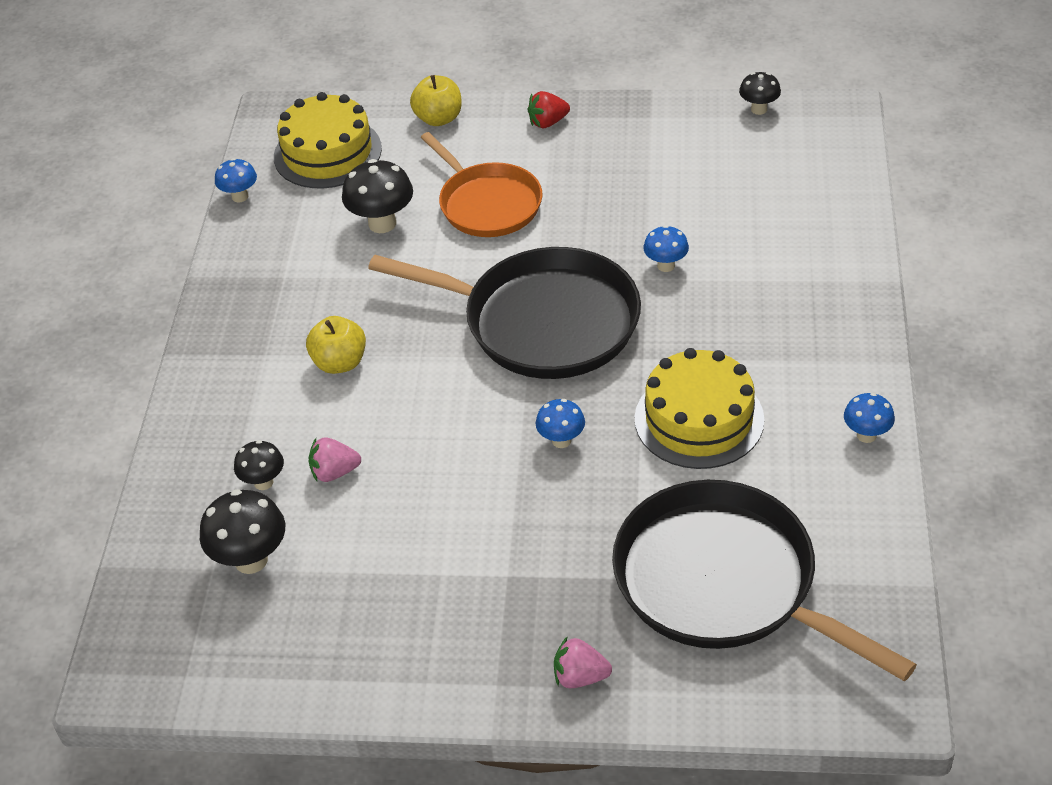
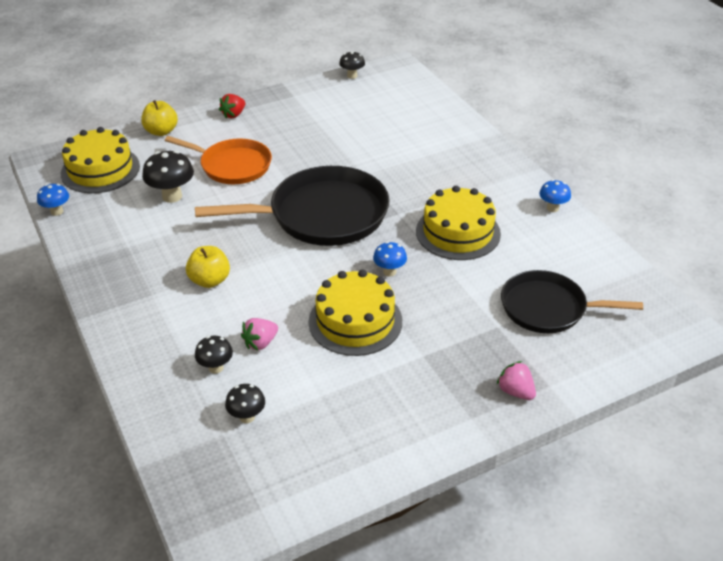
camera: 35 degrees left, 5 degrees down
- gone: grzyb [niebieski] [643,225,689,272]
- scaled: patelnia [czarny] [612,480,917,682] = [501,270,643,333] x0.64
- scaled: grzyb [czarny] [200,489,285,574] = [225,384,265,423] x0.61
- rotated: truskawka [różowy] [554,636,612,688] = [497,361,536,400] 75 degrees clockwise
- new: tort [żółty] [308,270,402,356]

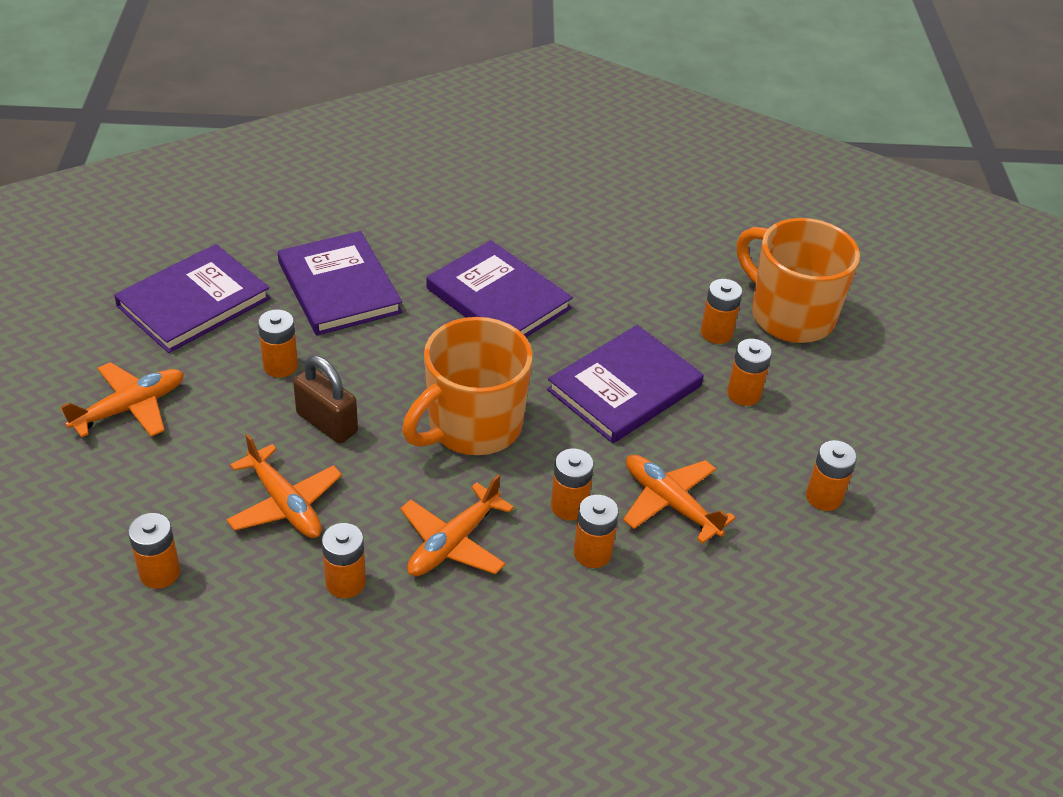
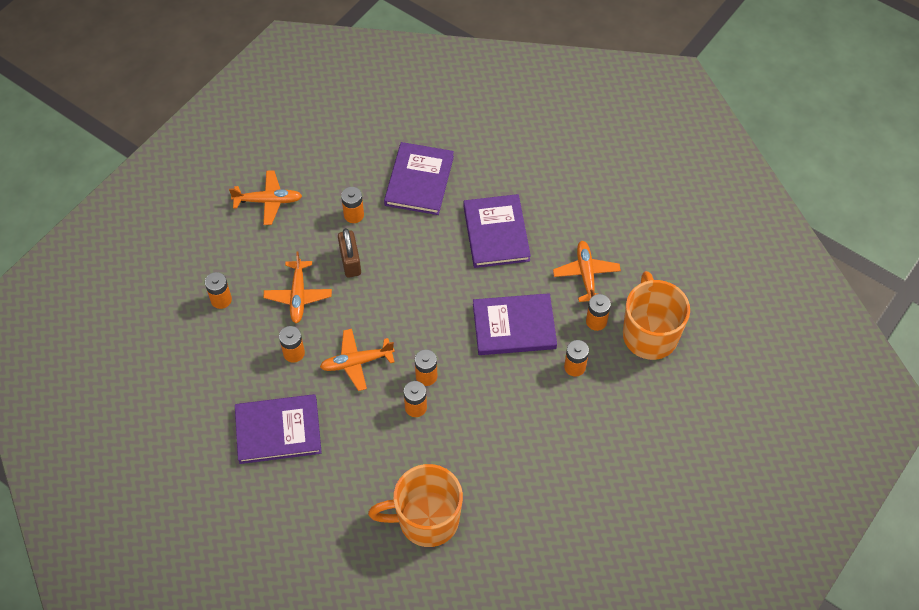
camera: 40 degrees right, 15 degrees up
- shifted: książka [fioletowy] [114,244,270,353] to [235,394,322,464]
- shifted: kubek [pomarańczowy] [402,317,533,455] to [368,464,463,547]
- gone: bateria [pomarańczowy] [806,440,857,511]
- shifted: samolot [pomarańczowy] [623,455,736,544] to [553,241,621,302]

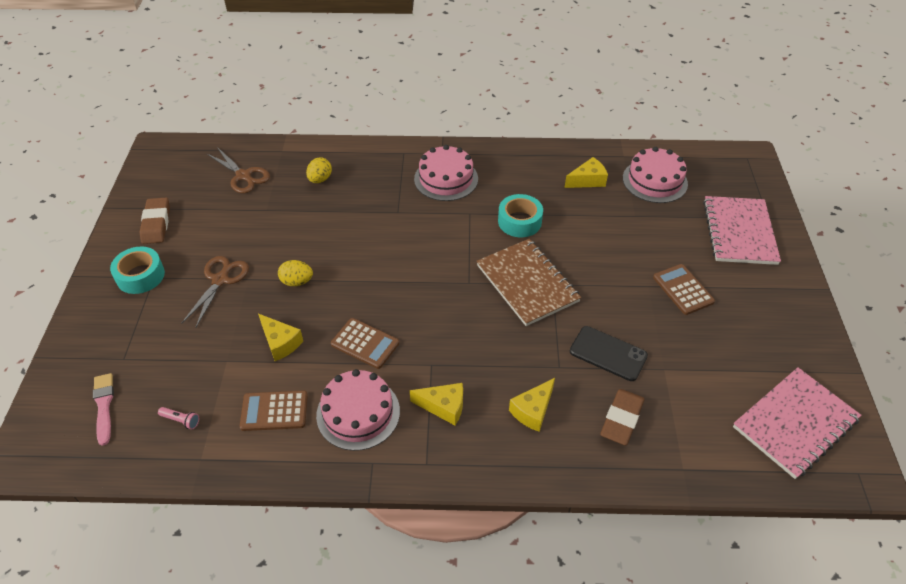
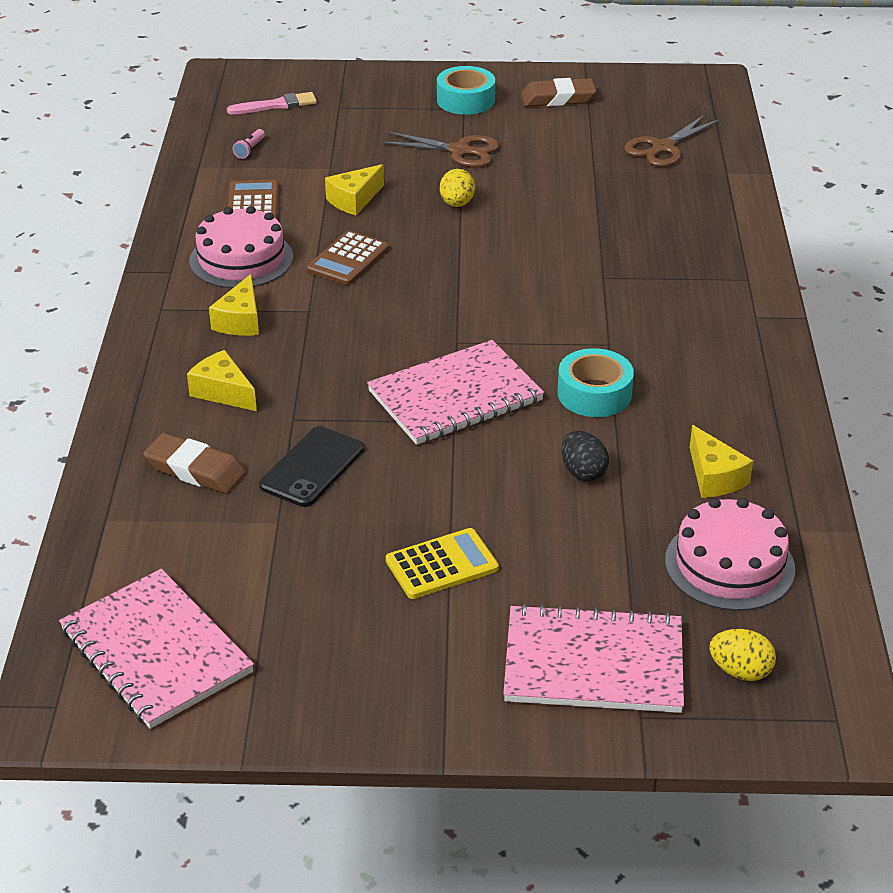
camera: 90 degrees right, 10 degrees down
- gone: tort [różowy] [414,145,478,201]
- shifted: jajko [żółty] [306,157,332,183] to [709,629,776,681]
- repainted: zeszyt [brązowy] [477,239,581,326] to zeszyt [różowy] [367,340,544,445]
- repainted: kalkulator [brązowy] [653,264,715,315] to kalkulator [żółty] [386,528,499,599]
- new: jajko [czarny] [561,431,609,481]

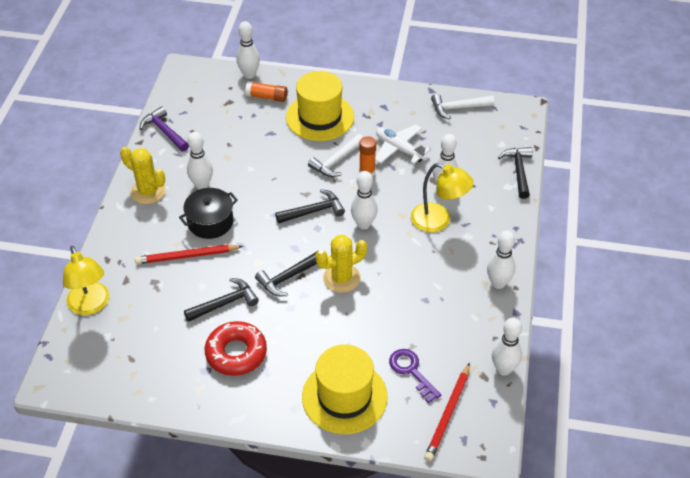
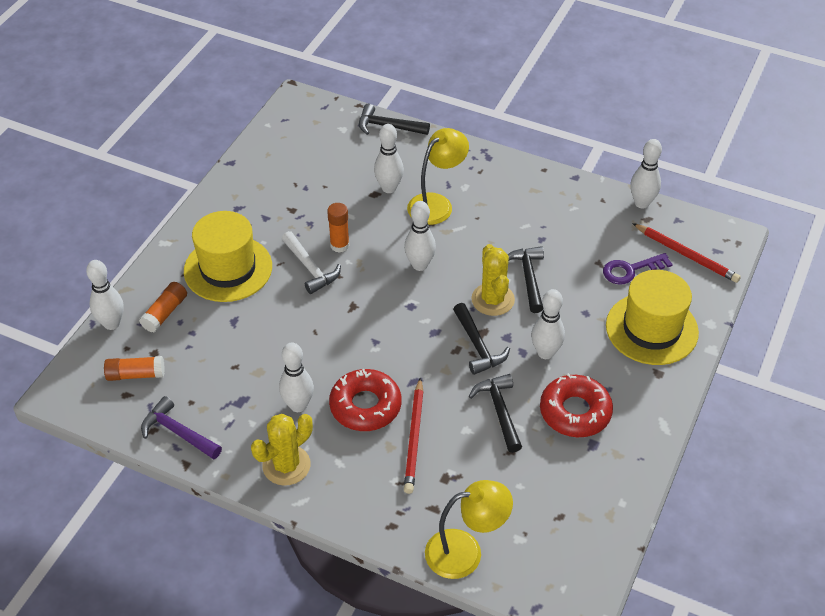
camera: 75 degrees left, 0 degrees up
- gone: młotek [biały] [431,94,494,120]
- rotated: młotek [fioletowy] [140,106,189,152] = [141,396,222,460] 60 degrees clockwise
- gone: samolot [biały] [375,124,431,164]
- swapped: garnek [czarny] [179,188,238,239] to donut [czerwony] [329,369,401,431]
- shifted: młotek [czarny] [275,189,345,223] to [508,246,544,313]
- shifted: kręgiel [biały] [487,230,515,289] to [531,289,565,359]
- new: klej w sztyfcie [pomarańczowy] [104,356,165,381]

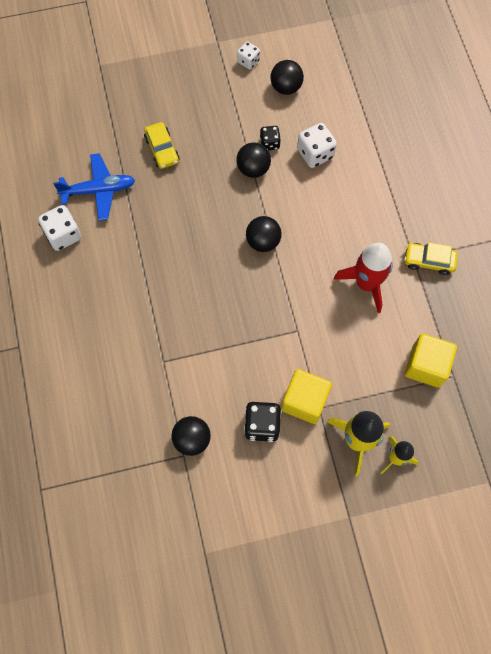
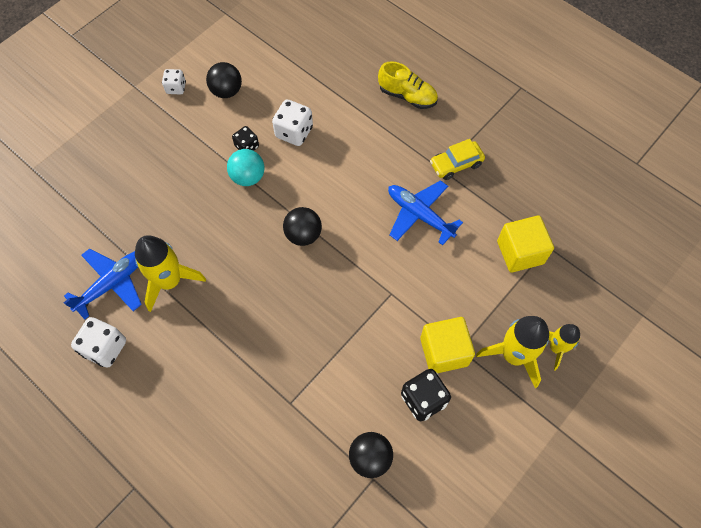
camera: 35 degrees left, 5 degrees down
- gone: samochód [żółty] [144,122,179,169]
- repainted: piłka [czarny] [236,143,271,178] to piłka [turkusowy] [227,149,265,186]
- swapped: rakieta [czerwony] [334,243,393,313] to samolot [niebieski] [388,180,463,245]
- new: but [żółty] [378,61,438,109]
- new: rakieta [żółty] [135,235,206,312]

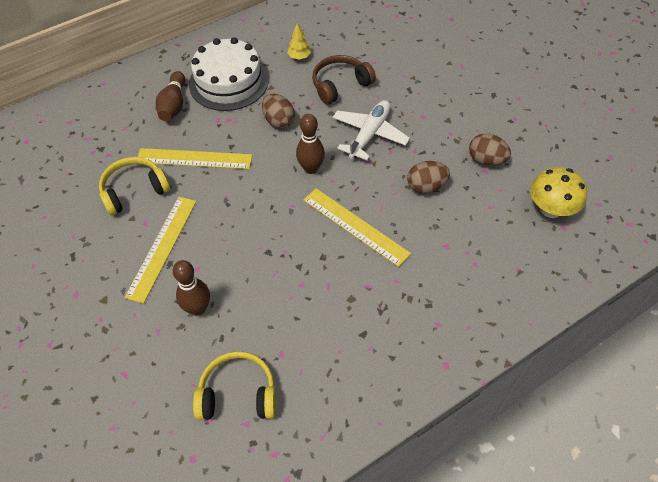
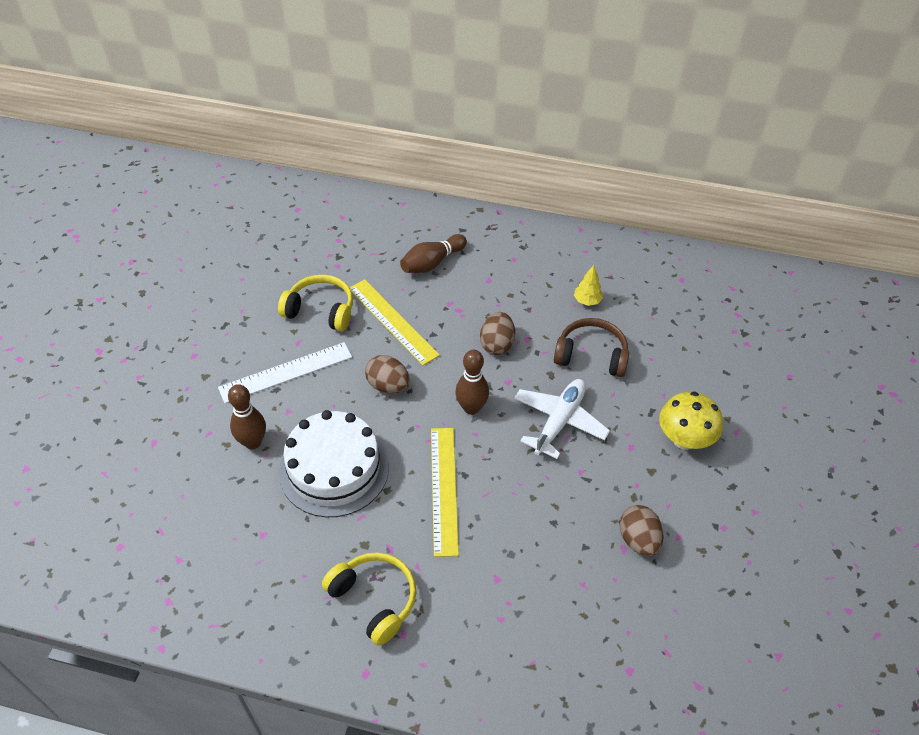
camera: 45 degrees right, 5 degrees down
- shifted: tort [biały] [189,37,269,111] to [279,410,389,517]
- rotated: samolot [biały] [332,100,410,160] = [514,379,610,459] 45 degrees counterclockwise
- shifted: jajko [brązowy] [407,161,450,194] to [365,355,410,393]
- shifted: grzyb [żółty] [530,167,587,218] to [659,391,723,450]
- repainted: linijka [żółty] [124,197,197,304] to linijka [biały] [218,342,352,403]
- shifted: słuchawki [żółty] [193,351,276,420] to [322,552,416,646]

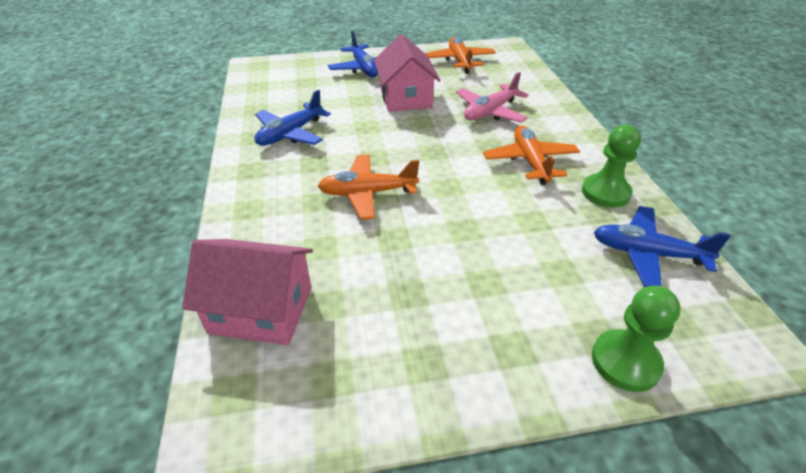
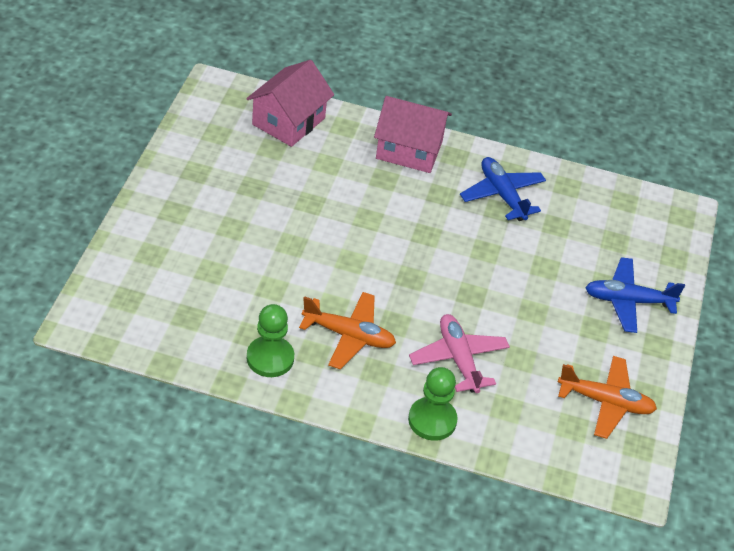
camera: 110 degrees right, 5 degrees up
- shifted: domek [różowy] [374,34,441,112] to [374,96,452,173]
- gone: samolot [pomarańczowy] [318,154,419,220]
- gone: samolot [niebieski] [594,206,730,287]
- shifted: pionek [zielony] [592,286,680,392] to [408,367,458,441]

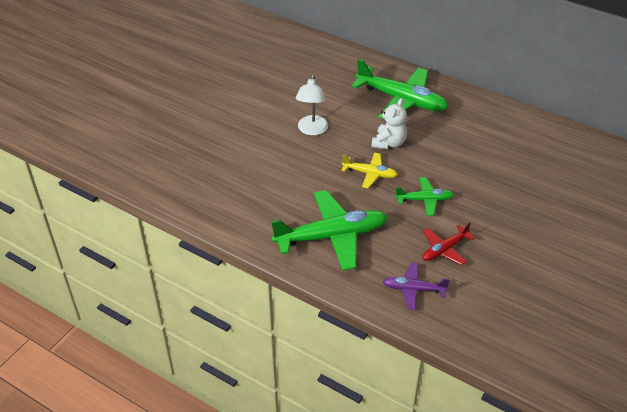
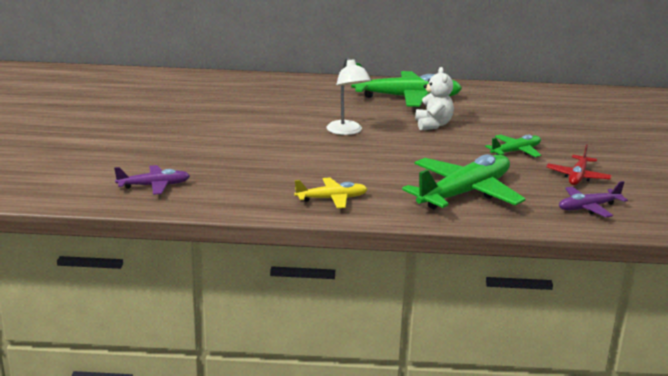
camera: 30 degrees left, 20 degrees down
- shifted: samolot [żółty] [341,153,398,188] to [294,178,368,208]
- new: samolot [fioletowy] [114,165,190,195]

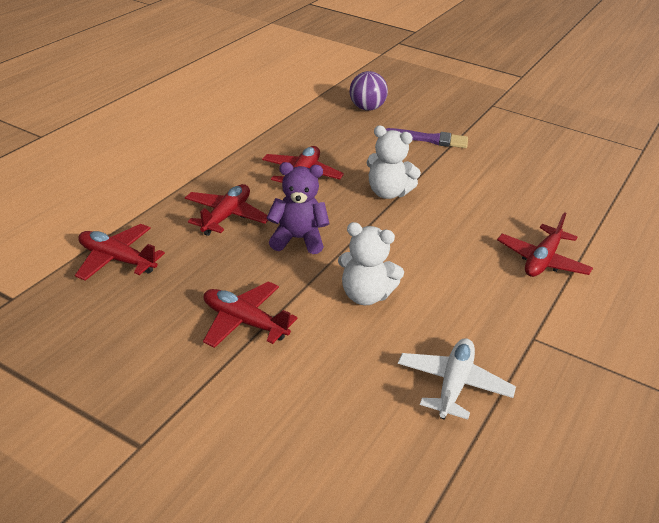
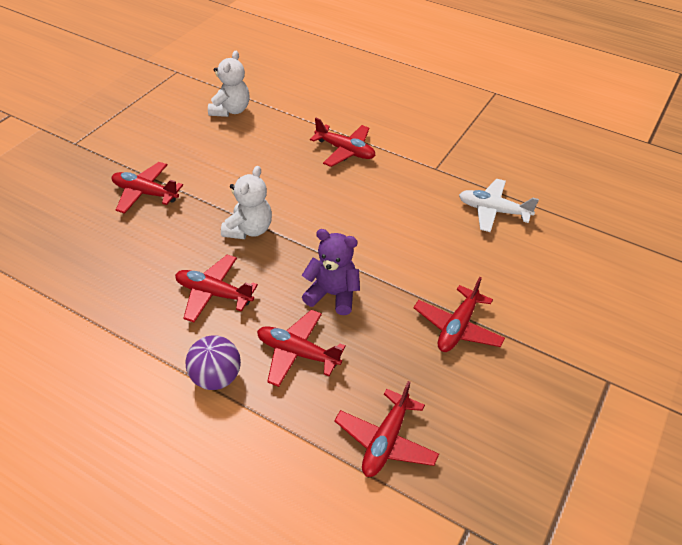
camera: 90 degrees left, 10 degrees up
- shifted: piłka [fioletowy] [350,71,388,111] to [185,336,241,390]
- swapped: pędzel [fioletowy] [386,128,468,148] to samolot [czerwony] [112,162,183,214]
- rotated: miś [fioletowy] [267,162,330,254] = [302,229,360,315] 105 degrees clockwise
- shifted: miś [biały] [338,222,404,305] to [208,51,250,117]

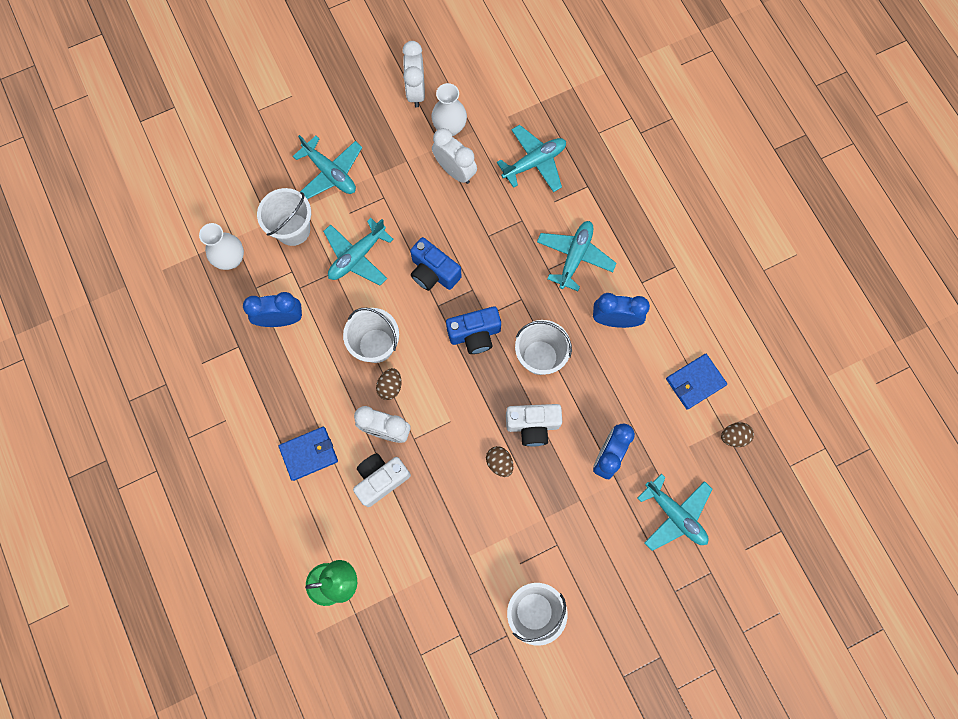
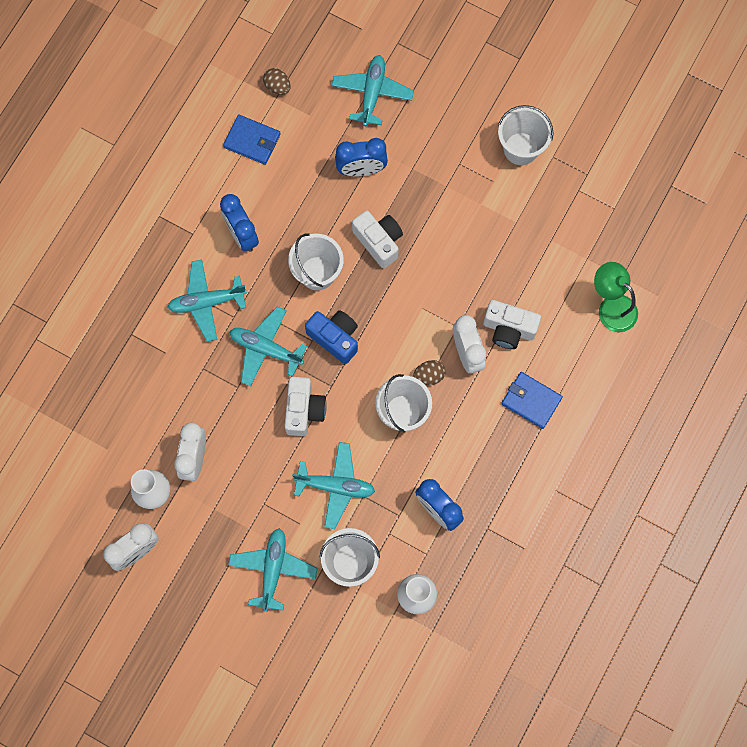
camera: 125 degrees left, 0 degrees up
- shifted: samolot [turkusowy] [497,125,566,192] to [230,307,307,387]
- repainted: aparat fotograficzny [niebieski] [410,237,462,291] to aparat fotograficzny [biały] [285,377,327,436]
- gone: jajko [brązowy] [486,446,513,477]

